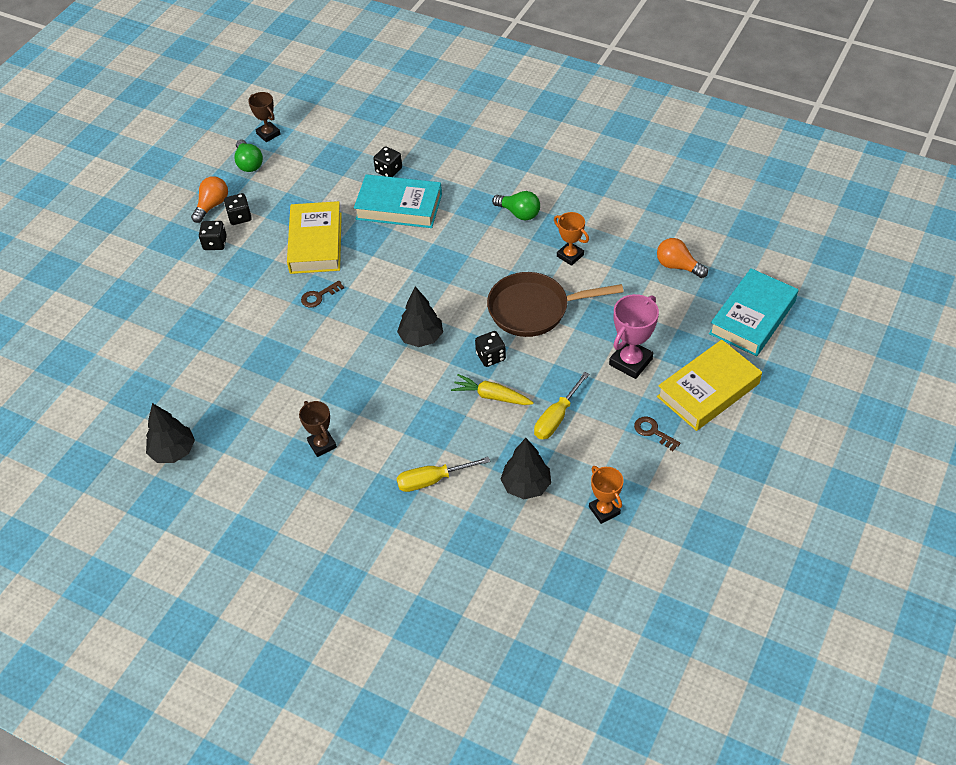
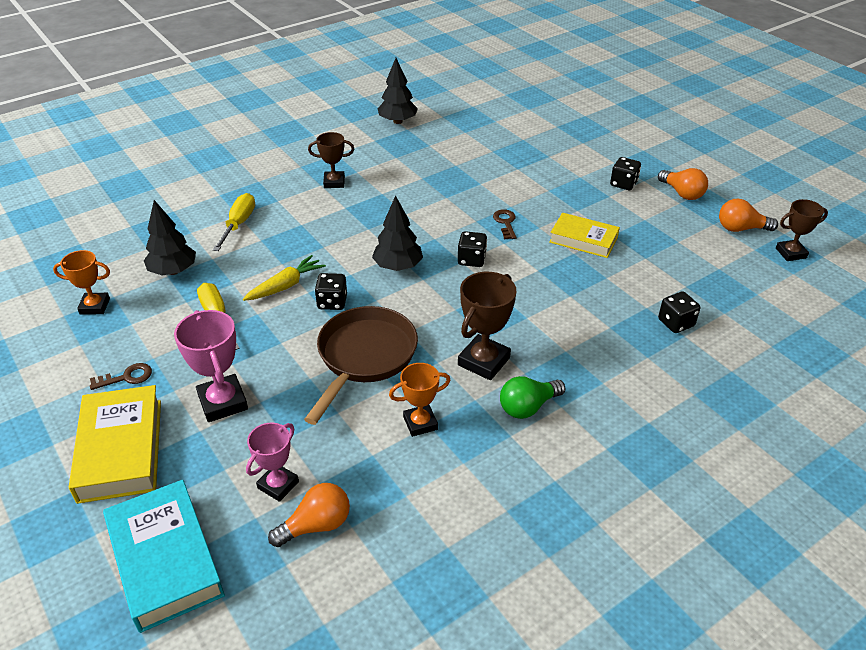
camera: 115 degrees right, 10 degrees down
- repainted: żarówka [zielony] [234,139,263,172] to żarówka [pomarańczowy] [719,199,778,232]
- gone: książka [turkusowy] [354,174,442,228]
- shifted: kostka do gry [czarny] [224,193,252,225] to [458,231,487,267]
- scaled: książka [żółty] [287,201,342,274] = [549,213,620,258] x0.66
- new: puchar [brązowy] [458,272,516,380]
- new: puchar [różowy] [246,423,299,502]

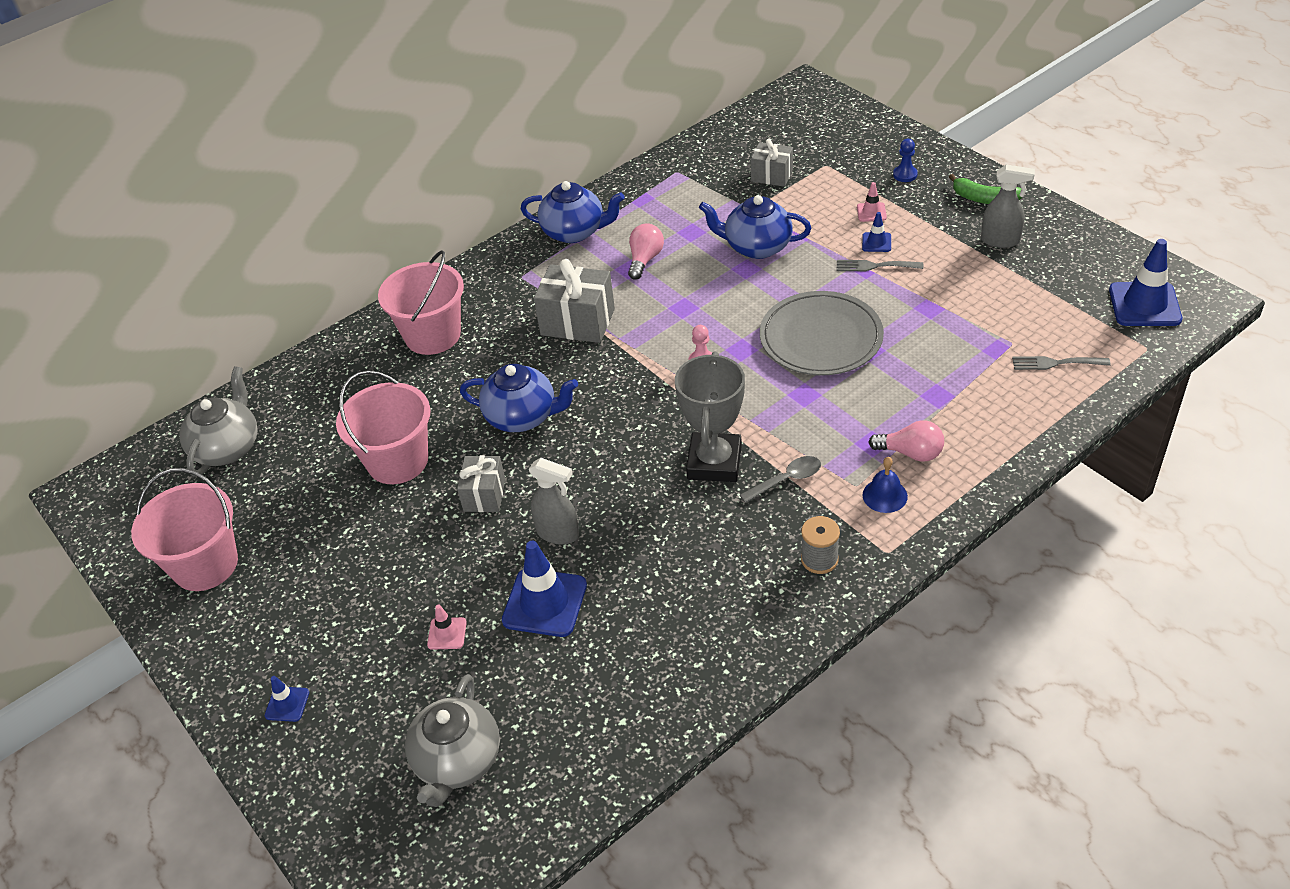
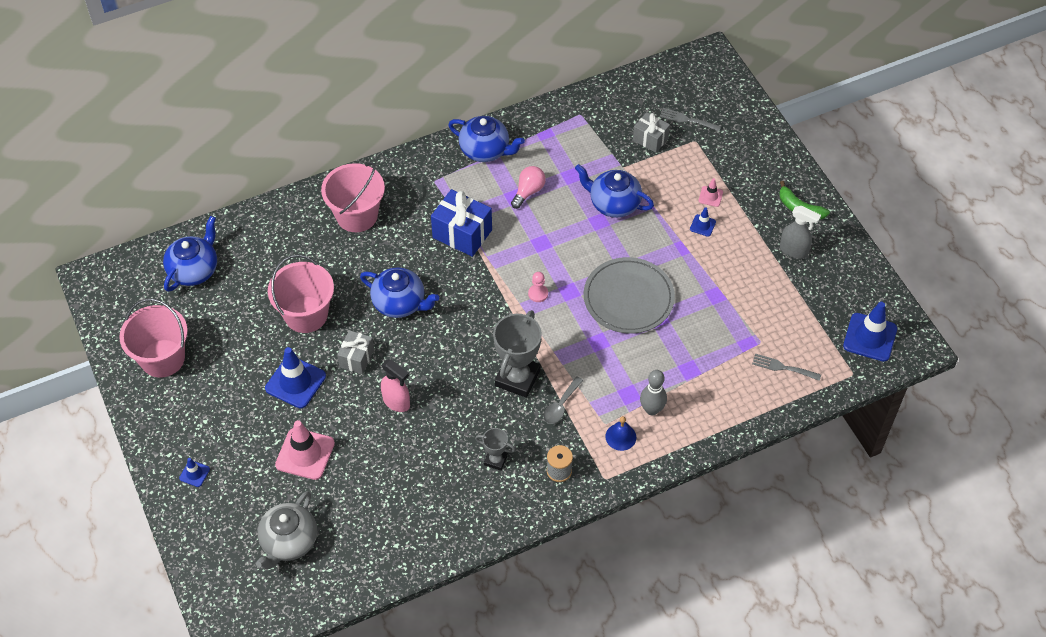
camera: 10 degrees right, 10 degrees up
- gone: pionek [niebieski] [893,139,918,182]
- repainted: prezent [szary] [534,259,615,343] to prezent [niebieski] [431,189,492,257]
- shifted: widelec [szary] [837,260,923,271] to [660,108,721,131]
- repainted: imbryk [szary] [179,366,257,476] to imbryk [niebieski] [163,216,217,292]
- swapped: żarówka [różowy] [868,420,944,462] to kręgiel [szary] [640,370,667,415]
- rotated: łyżka [szary] [740,456,821,503] = [543,376,583,424] 135 degrees clockwise
- repainted: spryskiwacz [szary] [529,458,579,545] to spryskiwacz [różowy] [381,359,410,412]
- shifted: pachołek [niebieski] [502,541,587,637] to [265,347,326,408]
- scaled: pachołek [różowy] [427,604,467,650] = [275,420,335,480] x2.04
- new: puchar [szary] [475,428,515,471]

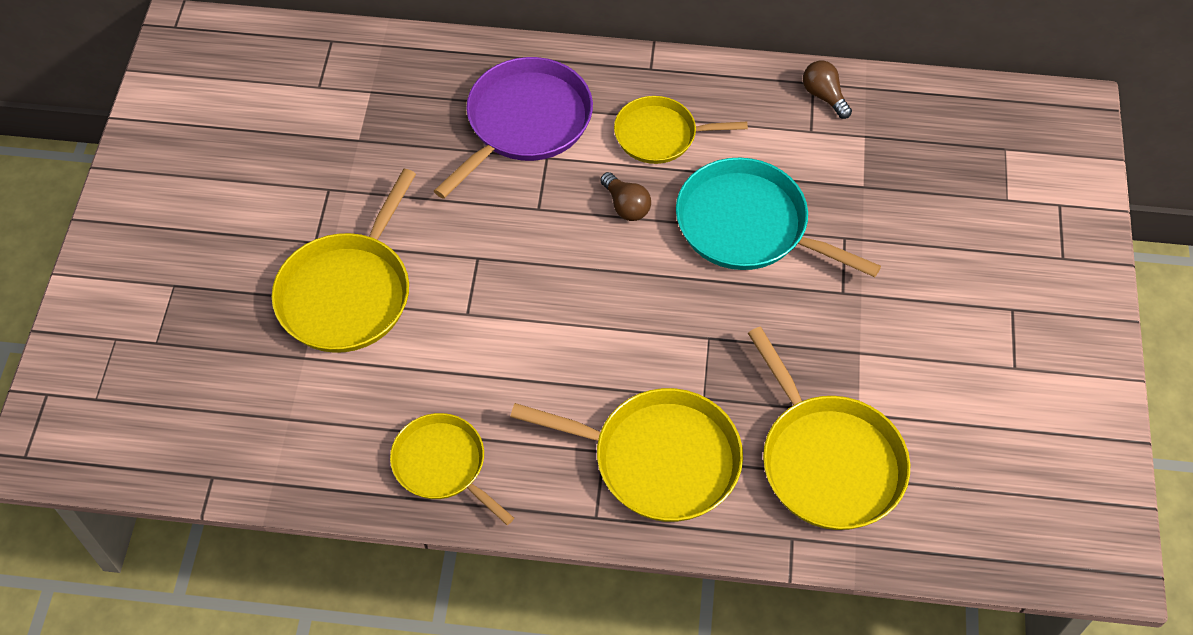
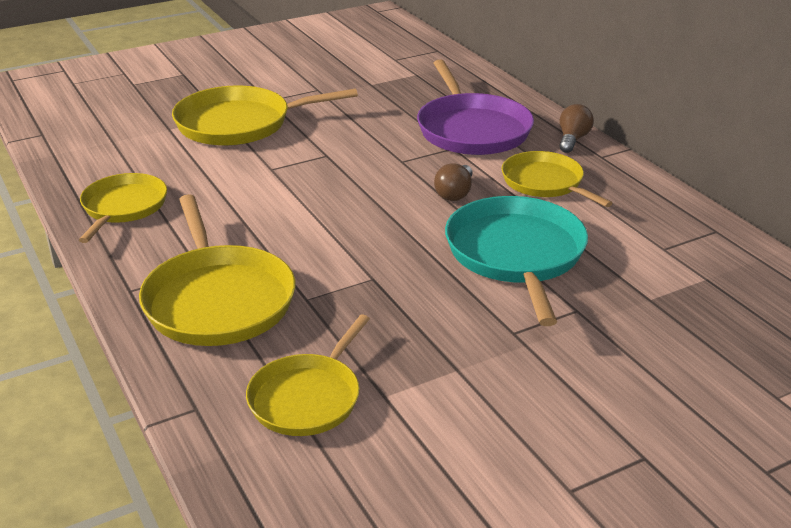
camera: 55 degrees right, 25 degrees down
- rotated: patelnia [fioletowy] [434,57,593,199] = [417,60,534,155] 75 degrees clockwise
- shifted: żarówka [brązowy] [803,61,852,119] to [559,104,594,153]
- scaled: patelnia [żółty] [748,327,910,530] = [246,314,370,436] x0.65

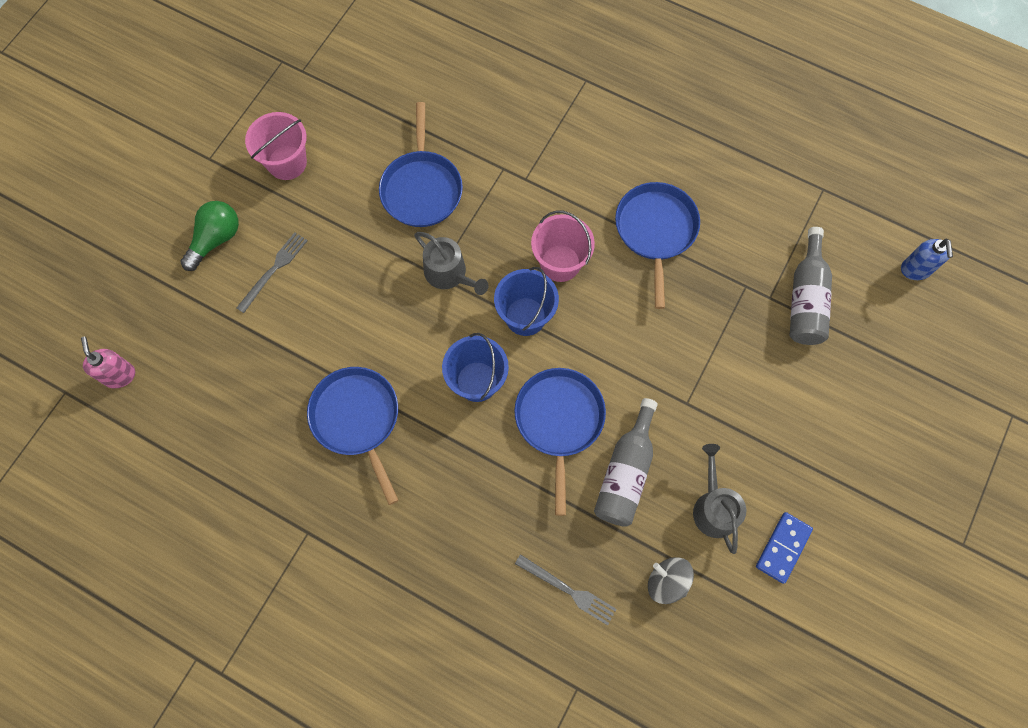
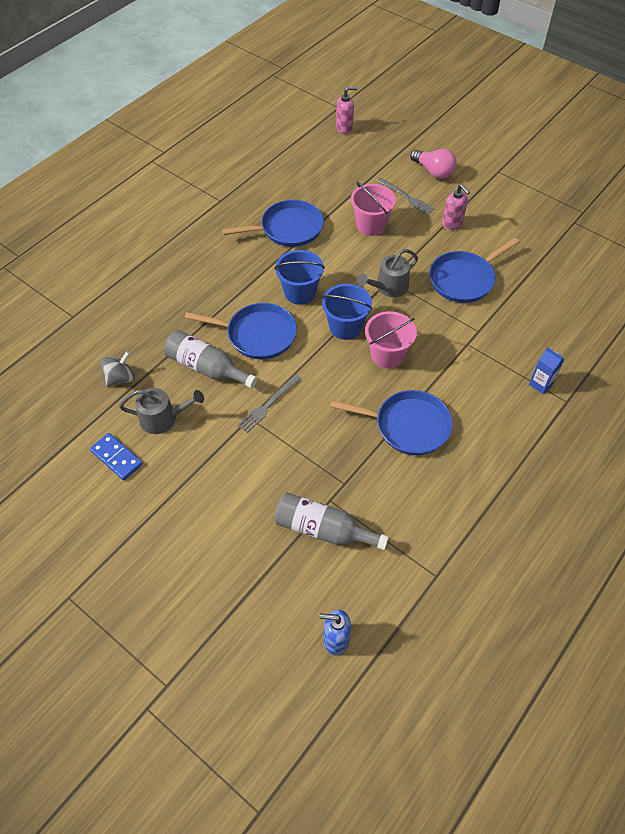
camera: 100 degrees right, 15 degrees down
- rotated: patelnia [niebieski] [379,102,463,227] = [429,238,519,303] 45 degrees counterclockwise
- shifted: wiadro [różowy] [245,112,307,180] to [351,182,396,236]
- repainted: żarówka [zielony] [180,201,239,271] to żarówka [różowy] [410,149,457,179]
- shifted: widelec [szary] [515,554,616,625] to [237,374,302,433]
- new: dozownik mydła [różowy] [442,184,470,230]
- new: karton mleka [niebieski] [529,347,565,394]

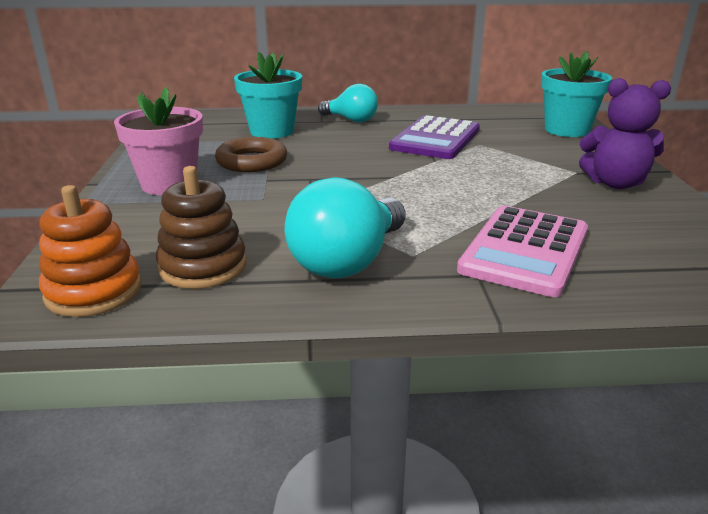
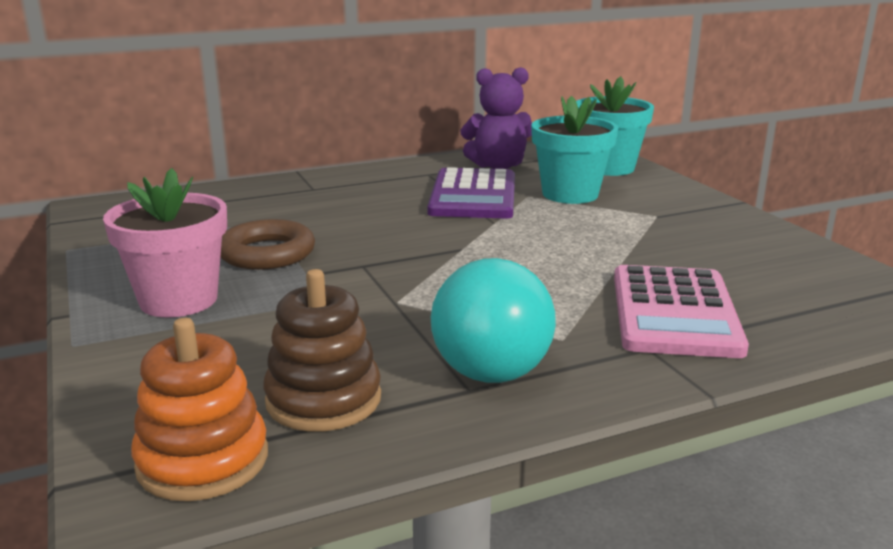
camera: 20 degrees left, 5 degrees down
- shifted: doniczka [turkusowy] [234,52,302,138] to [531,96,618,204]
- shifted: miś [fioletowy] [579,78,671,189] to [460,67,532,169]
- gone: żarówka [turkusowy] [318,84,378,122]

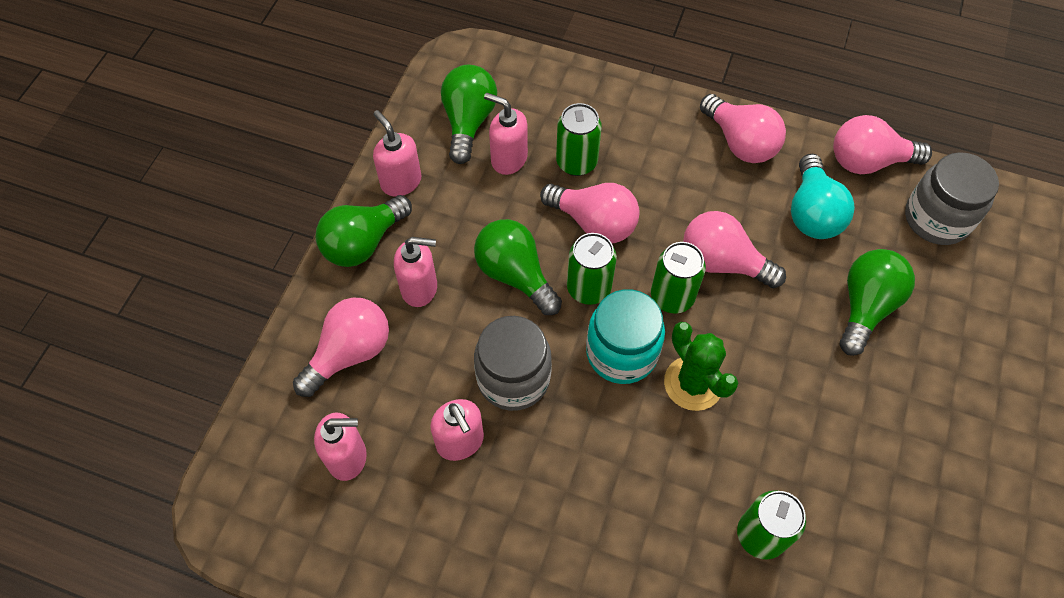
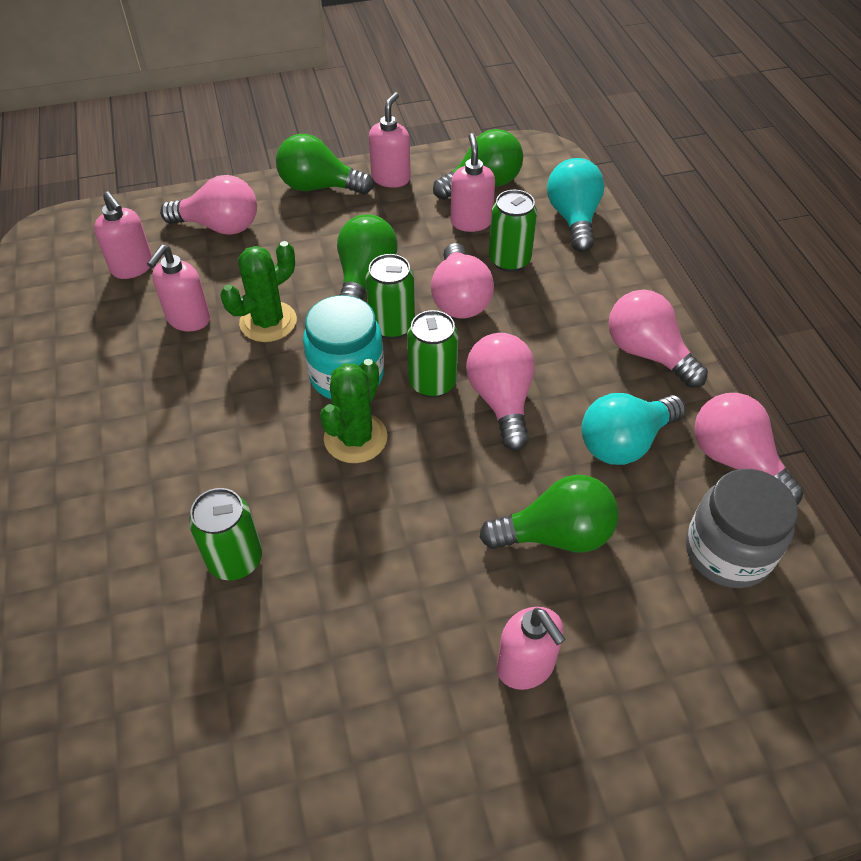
camera: 55 degrees right, 10 degrees down
- rotated: żarówka [różowy] [700,94,786,163] = [608,290,708,388] 120 degrees clockwise
- shifted: dozownik mydła [różowy] [394,237,437,307] to [497,607,566,690]
- swapped: słoik [szary] [474,316,552,411] to kaktus [zielony] [221,241,297,342]
- new: żarówka [turkusowy] [547,158,605,252]

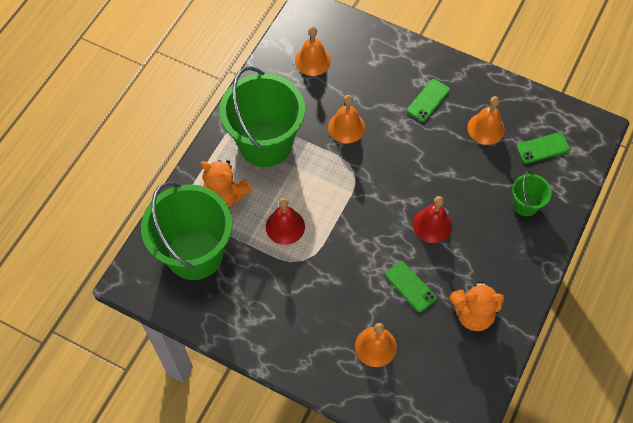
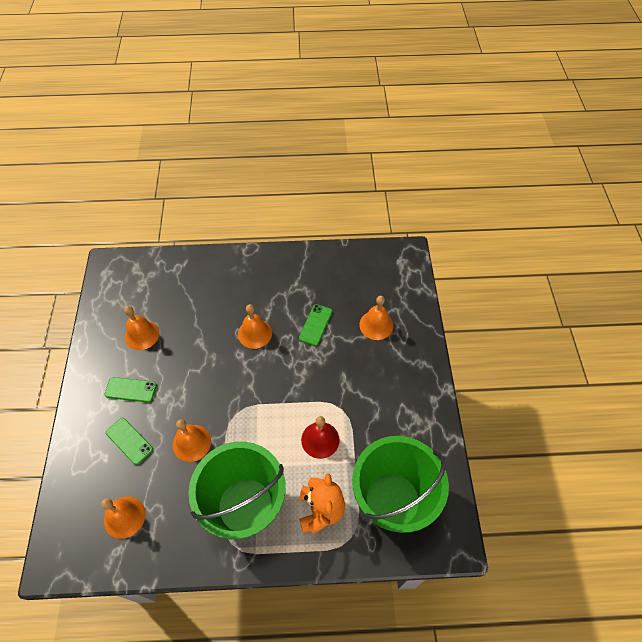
camera: 120 degrees left, 5 degrees down
- shifted: telefon [zielony] [516,132,570,164] to [106,418,153,465]
- gone: wiadro [zielony] [512,171,552,216]
- repainted: dzwonek [czerwony] [413,196,452,243] to dzwonek [pomarańczowy] [238,304,272,349]
- gone: miś [pomarańczowy] [450,280,504,331]

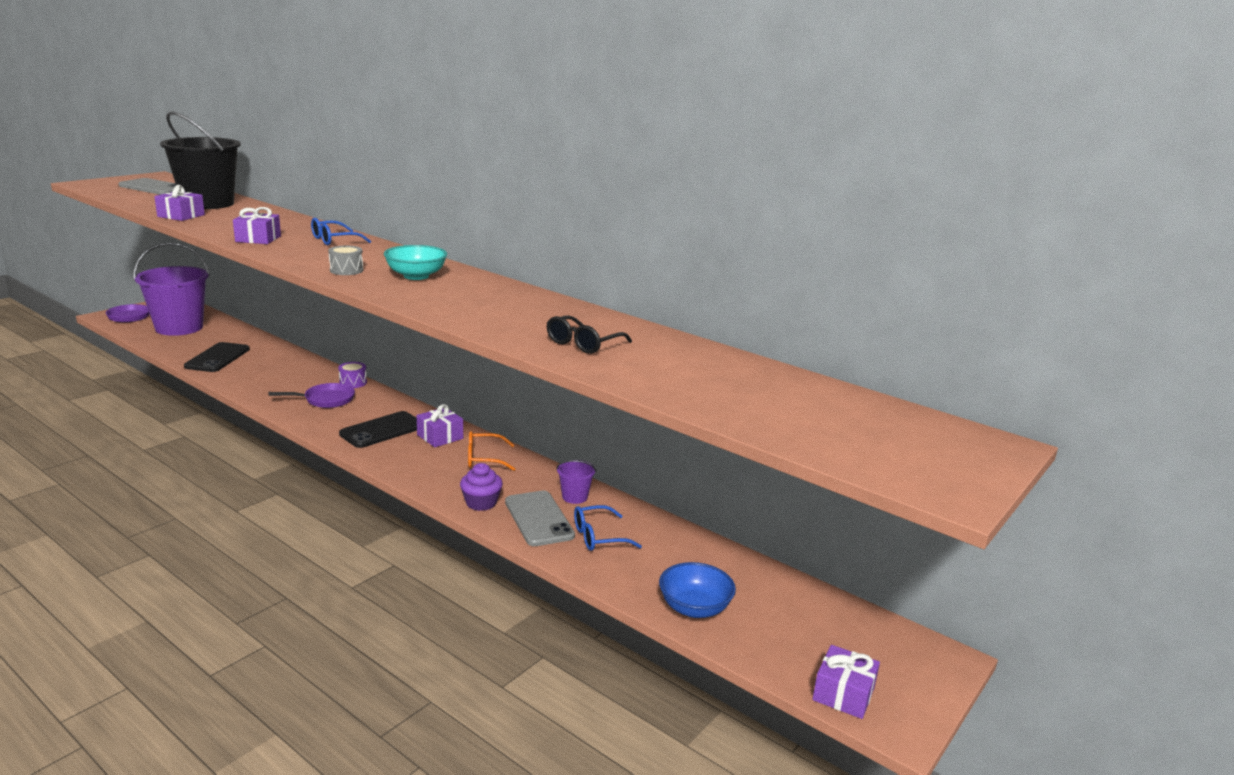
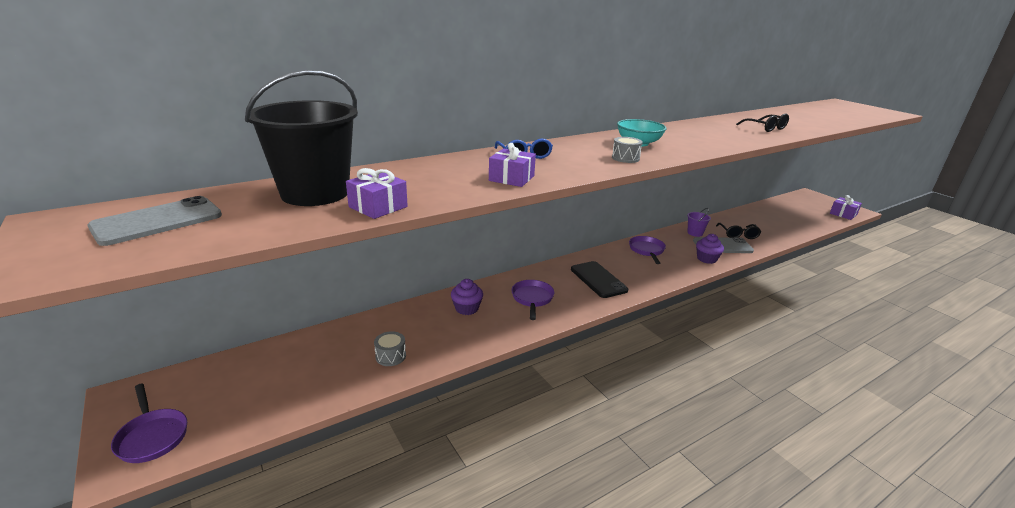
camera: 70 degrees left, 5 degrees up
- gone: wiadro [fioletowy] [133,242,210,336]
- swapped: telefon [czarny] [184,342,250,372] to bęben [szary] [374,331,406,366]
- gone: bęben [fioletowy] [338,362,367,388]
- gone: prezent [fioletowy] [417,404,463,447]
- swapped: okulary [pomarańczowy] [468,431,515,471] to patelnia [fioletowy] [629,236,666,264]
- repainted: okulary [niebieski] [574,505,642,551] to okulary [czarny] [716,223,761,239]
- gone: miska [niebieski] [659,562,736,618]
- new: muffinka [fioletowy] [451,279,483,315]

